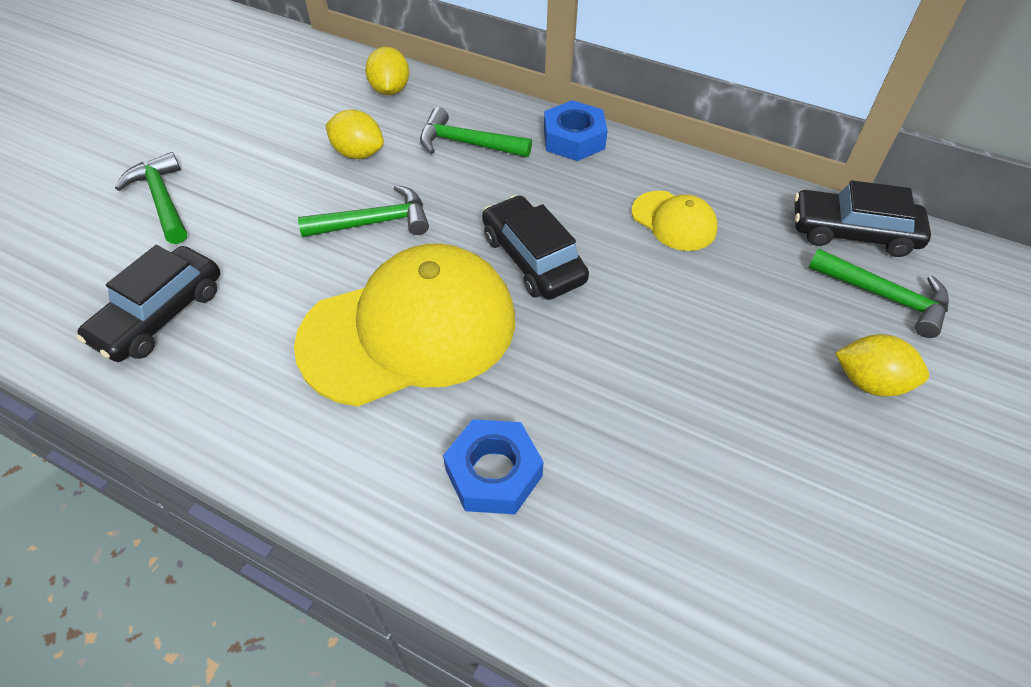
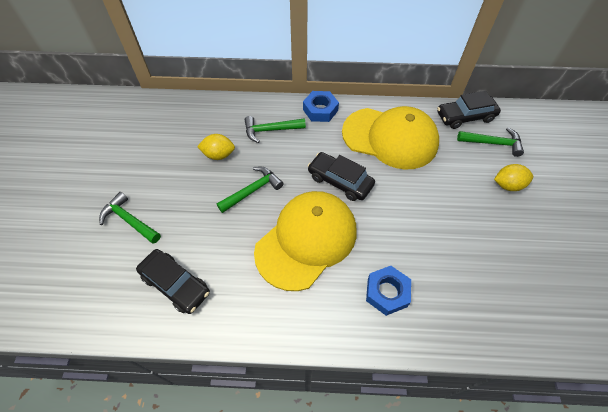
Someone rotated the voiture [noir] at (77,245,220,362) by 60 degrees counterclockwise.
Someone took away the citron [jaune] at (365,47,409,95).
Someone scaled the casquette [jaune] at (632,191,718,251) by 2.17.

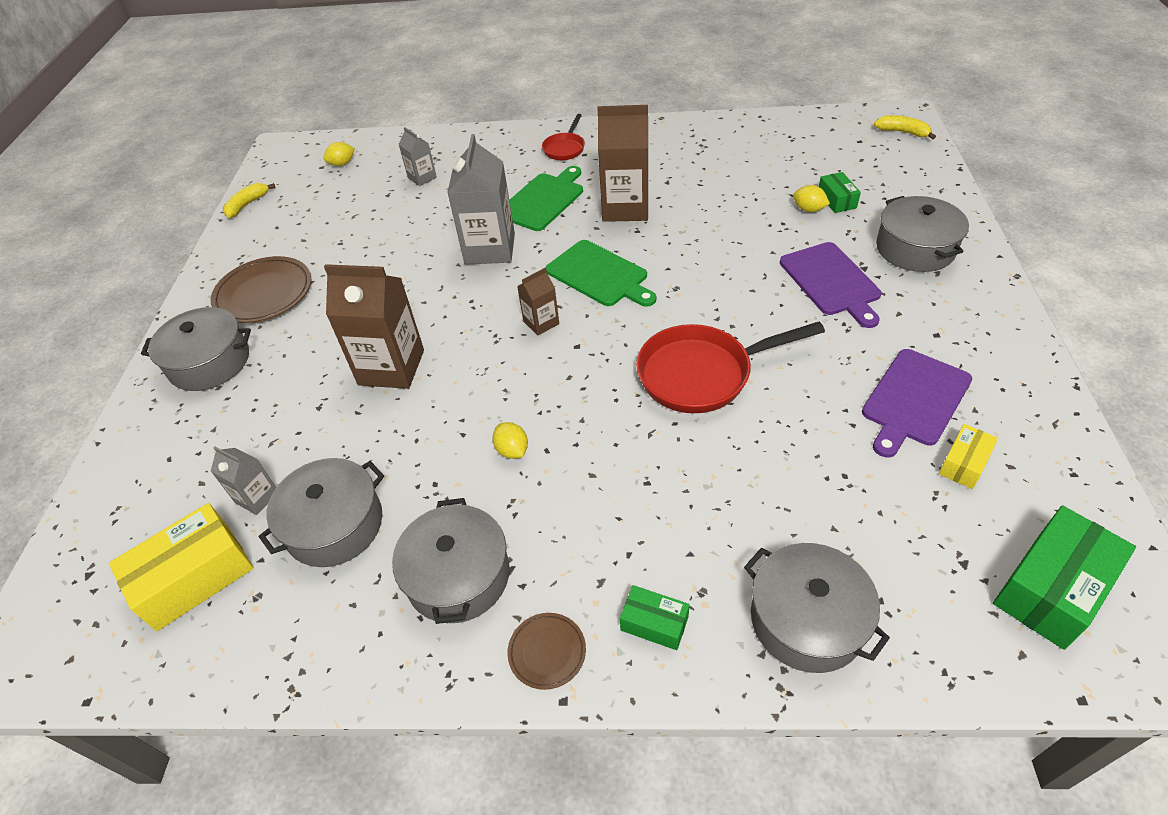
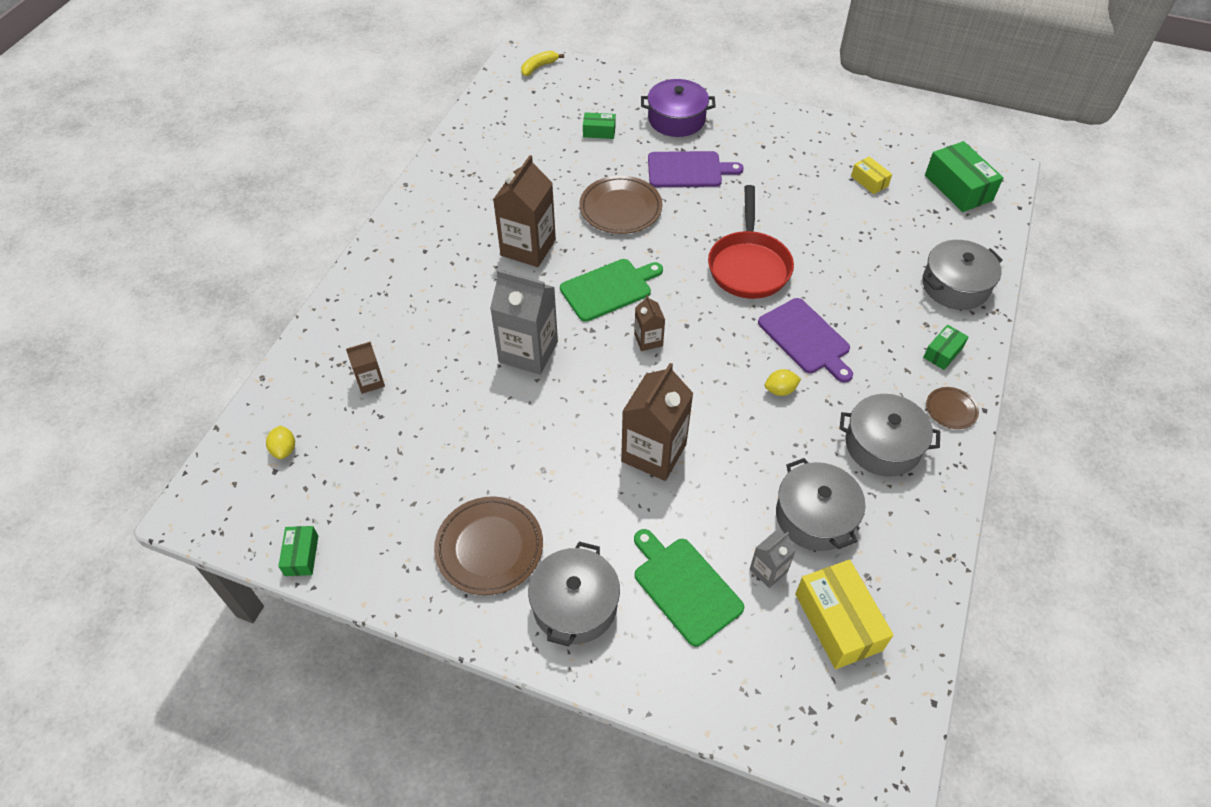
Someone swapped the banane [jaune] at (223,183,276,218) for the boîte [vert] at (278,526,318,576).
Someone repainted the brique de lait [gris] at (398,127,437,186), which became the brique de lait [marron] at (346,341,385,394).
Someone carried the planche à découper [vert] from (509,166,583,231) to (634,529,744,647).
Someone took away the poêle [rouge] at (542,114,585,160).
Someone took away the citron [jaune] at (793,185,830,212).
Someone carried the planche à découper [violet] from (862,349,972,457) to (758,298,853,383).
Someone repainted the marmite [gris] at (876,196,969,272), which became the marmite [violet] at (641,79,716,137).
Someone put down the assiette [marron] at (579,176,662,234).

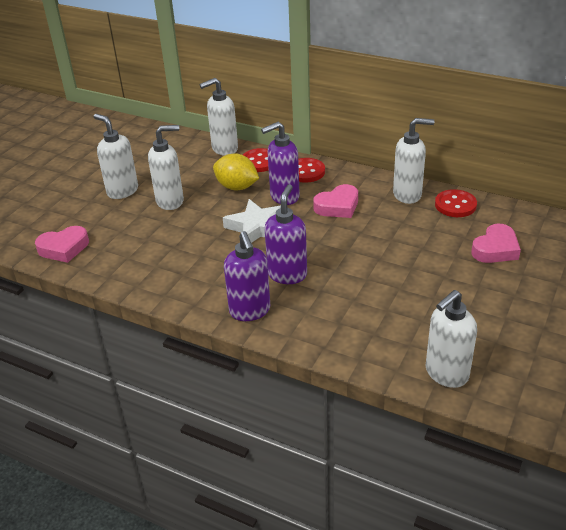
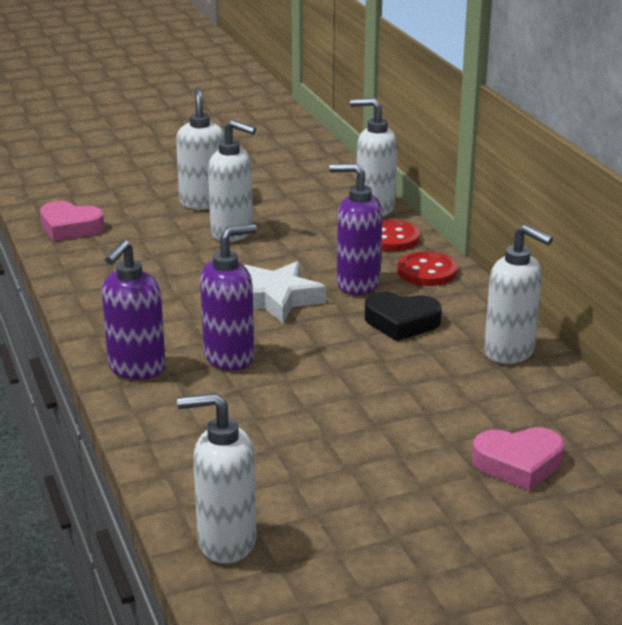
Someone took away the citron [jaune] at (213,153,259,190).
Someone repainted the cœur [rose] at (313,184,358,218), which became the cœur [noir] at (365,292,442,341).
Someone took away the bouton [rouge] at (435,189,477,217).

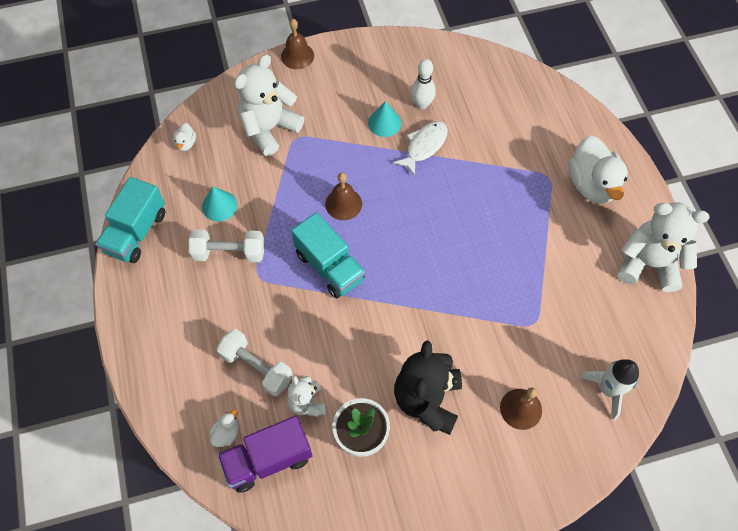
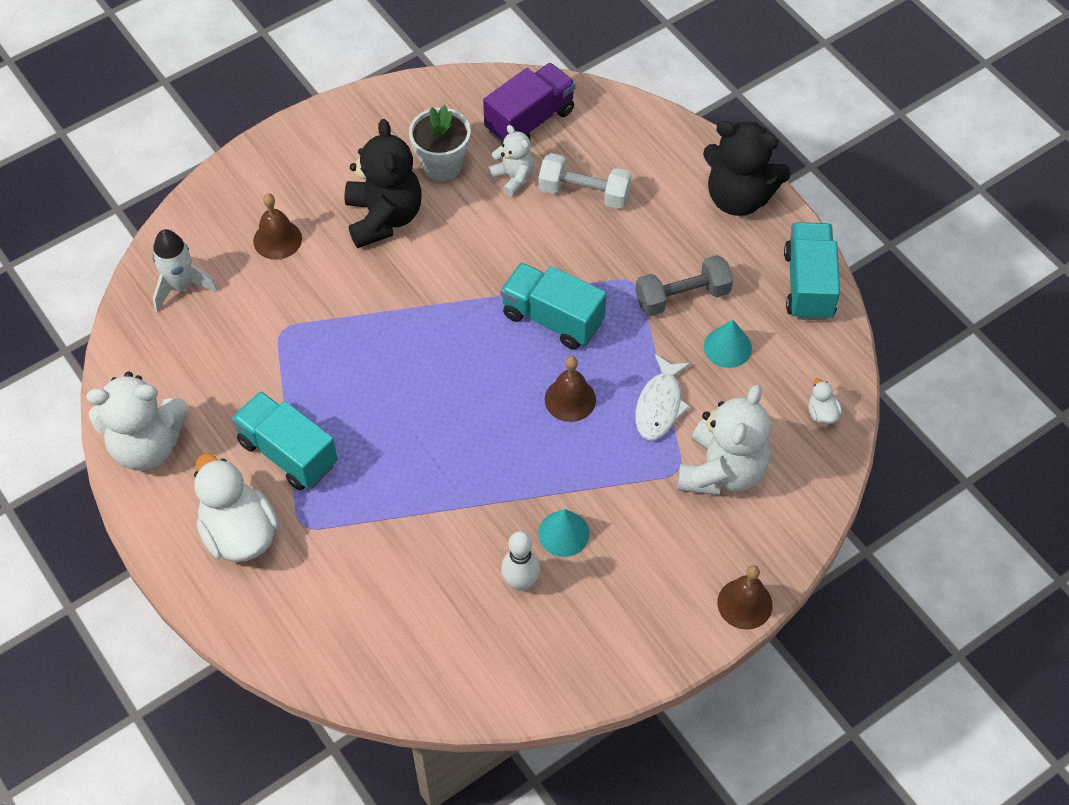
Someone repainted the haltère [blanc] at (189,229,264,262), which became the haltère [gris] at (635,255,733,316).
Someone took away the canard [blanc] at (210,409,239,447).
Someone carried the poisson [blanc] from (393,121,448,176) to (635,354,691,440).
Someone put down the camion [turquoise] at (232,391,338,490).
Someone put down the ours en peluche [noir] at (703,121,791,216).

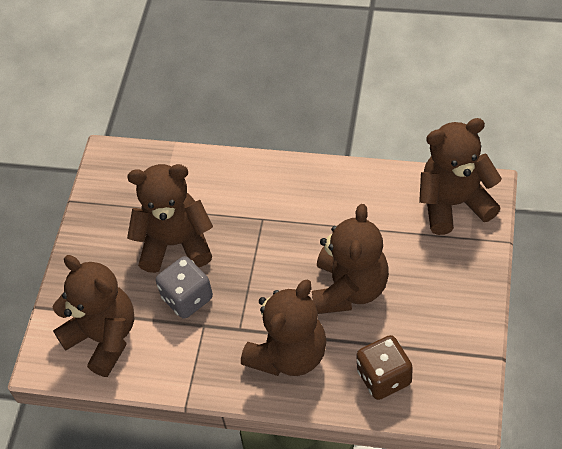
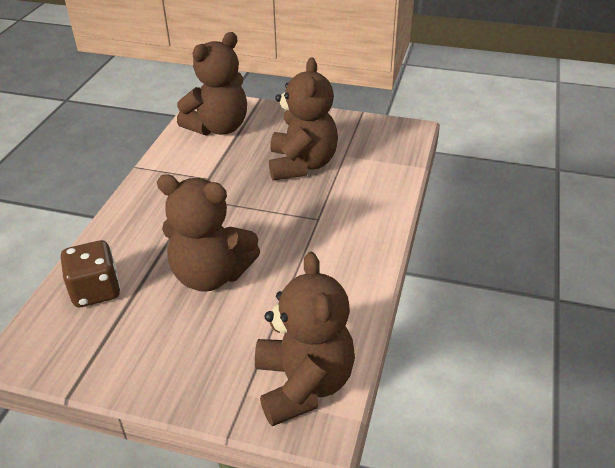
Someone took away the dé [gris] at (156,256,213,319).
Someone took away the ours en peluche [marron] at (241,279,327,376).

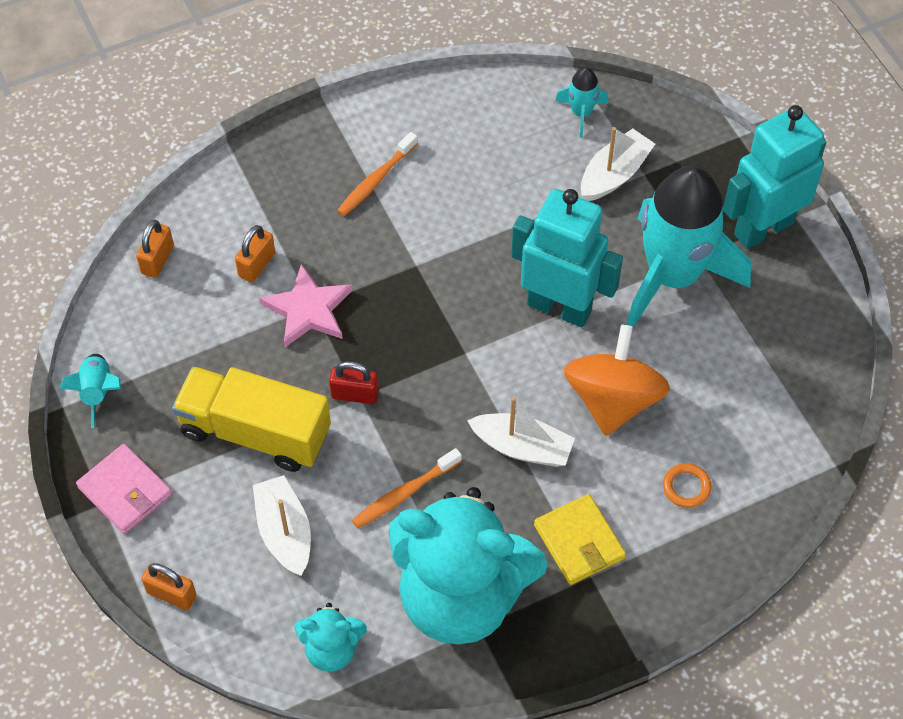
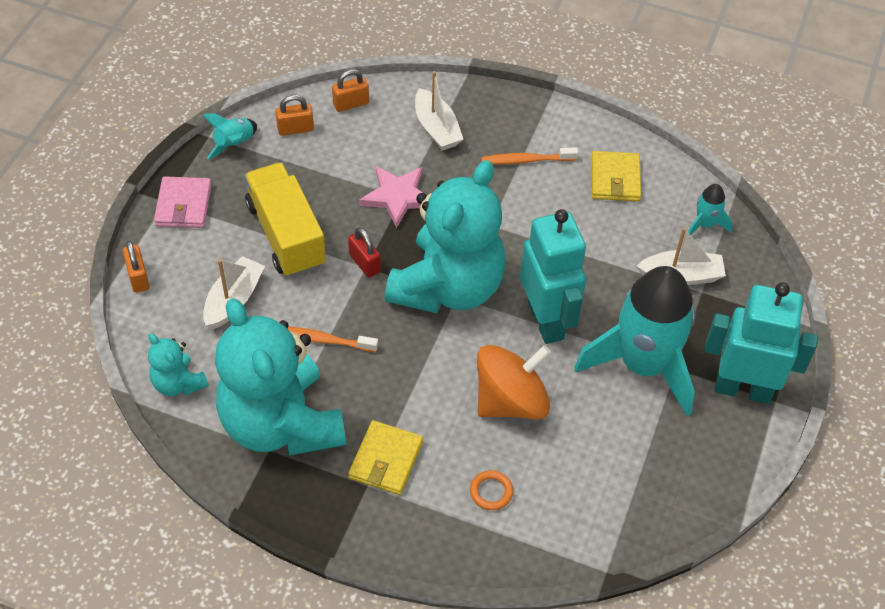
Someone carried the cadenas [orange] from (235,225,275,282) to (275,95,314,136).
Someone carried the bateau [blanc] from (467,397,575,467) to (415,71,464,151).
Someone put down the ours en peluche [turquoise] at (385,160,506,313).
Someone put down the portefeuille [jaune] at (591,151,641,201).

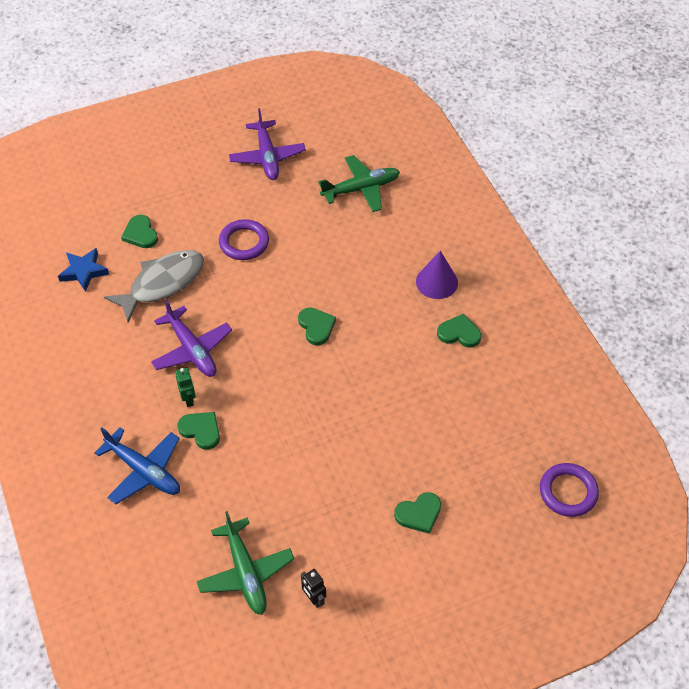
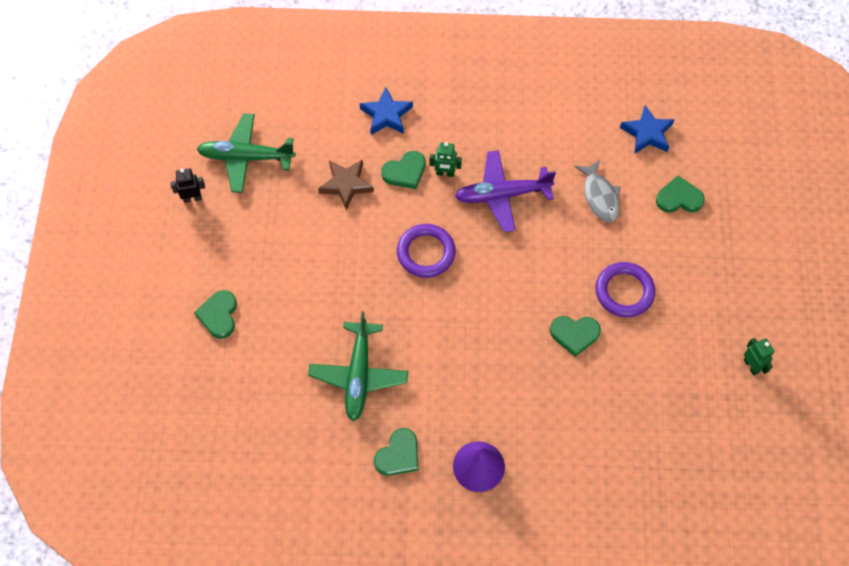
Someone swapped the avion [bleu] at (94,427,180,504) for the étoile [bleu] at (360,87,413,135).
Someone scaled the poisson [gris] at (104,250,204,322) by 0.61.
Someone swapped the avion [violet] at (229,108,306,180) for the robot [vert] at (744,338,774,375).
Someone carried the cœur [vert] from (298,308,336,345) to (550,316,601,357).
Someone carried the avion [vert] from (318,155,400,212) to (308,311,408,421).
Someone carried the anneau [violet] from (540,463,599,517) to (397,224,456,278).
Someone put down the étoile [marron] at (318,159,374,210).

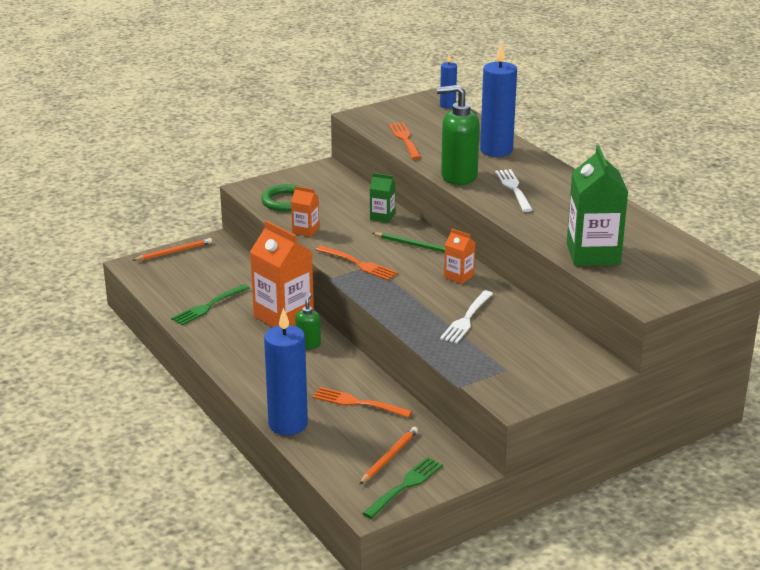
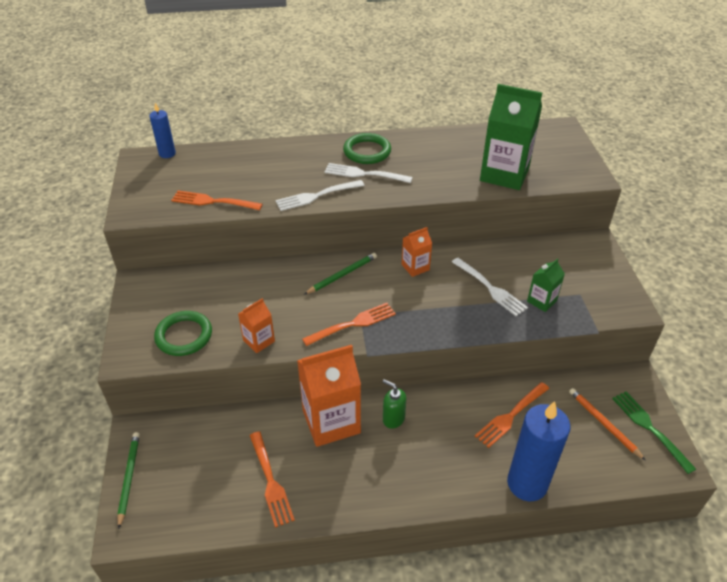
Someone repainted the crayon [orange] at (133,238,212,261), which became the crayon [vert] at (117,432,140,529).
Someone repainted the fourchette [vert] at (171,284,249,325), which became the fourchette [orange] at (249,431,295,528).
Someone carried the brique de lait [vert] from (370,173,395,223) to (527,258,565,312).
Someone swapped the distributeur de savon [vert] at (437,85,480,185) for the fourchette [blanc] at (275,180,365,211).
Someone took away the bougie [bleu] at (480,42,517,157).
Someone put down the anneau [vert] at (343,133,391,164).

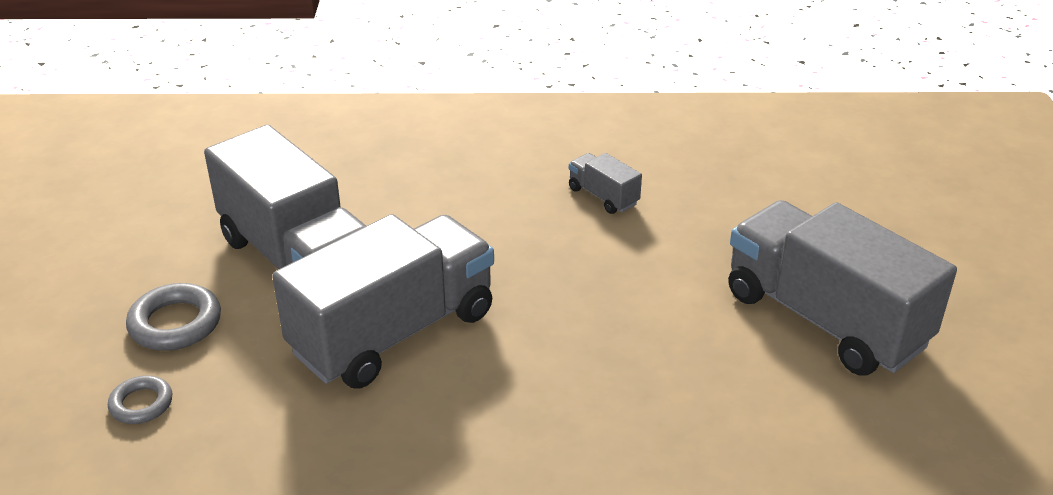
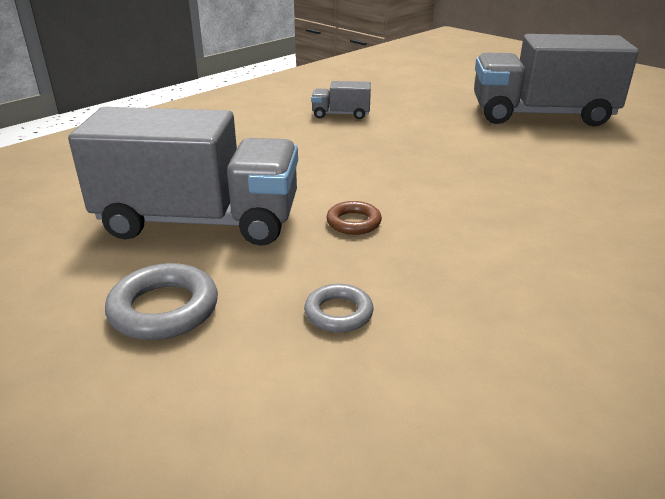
Someone carried the anneau [gris] from (108,375,173,424) to (304,284,374,333).
Someone swapped the camion [gris] at (272,214,494,389) for the anneau [marron] at (326,201,382,235).

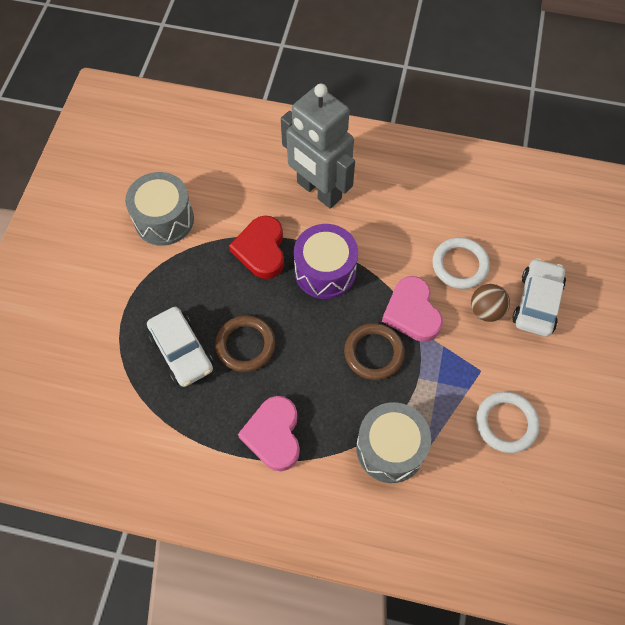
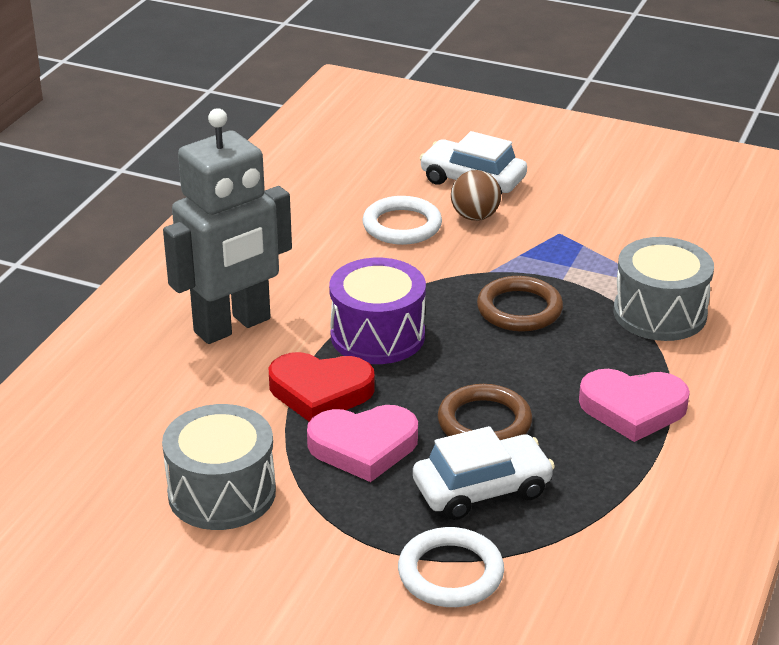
Someone carried the cœur [rose] from (382,276,443,342) to (307,405,418,482).
Someone carried the anneau [blanc] from (476,392,540,453) to (398,527,504,607).

